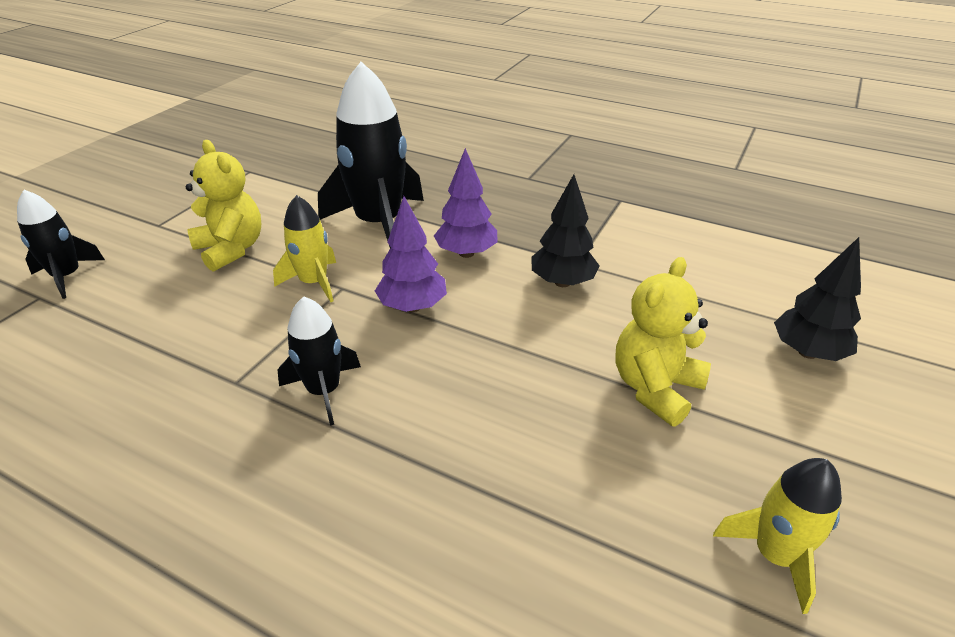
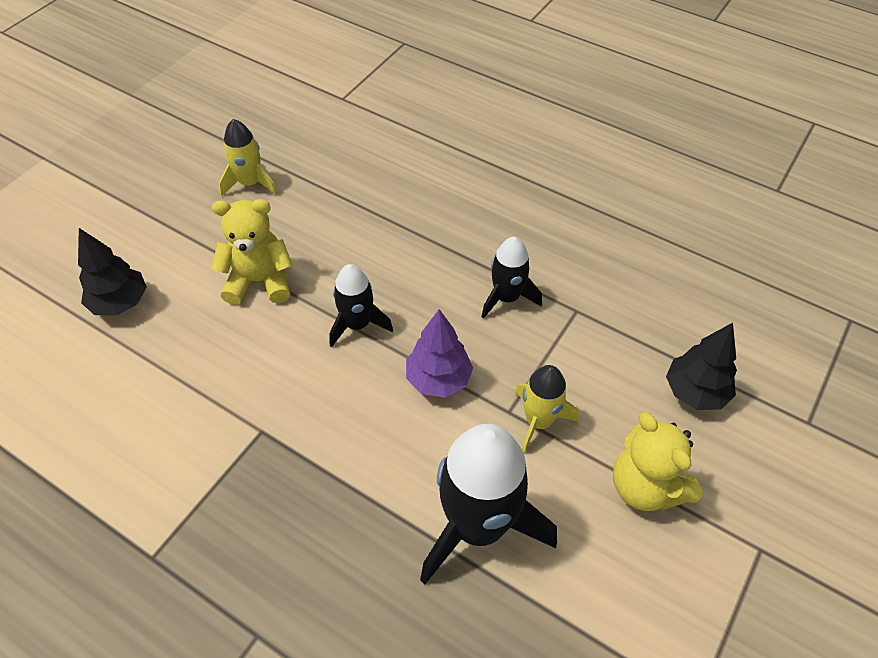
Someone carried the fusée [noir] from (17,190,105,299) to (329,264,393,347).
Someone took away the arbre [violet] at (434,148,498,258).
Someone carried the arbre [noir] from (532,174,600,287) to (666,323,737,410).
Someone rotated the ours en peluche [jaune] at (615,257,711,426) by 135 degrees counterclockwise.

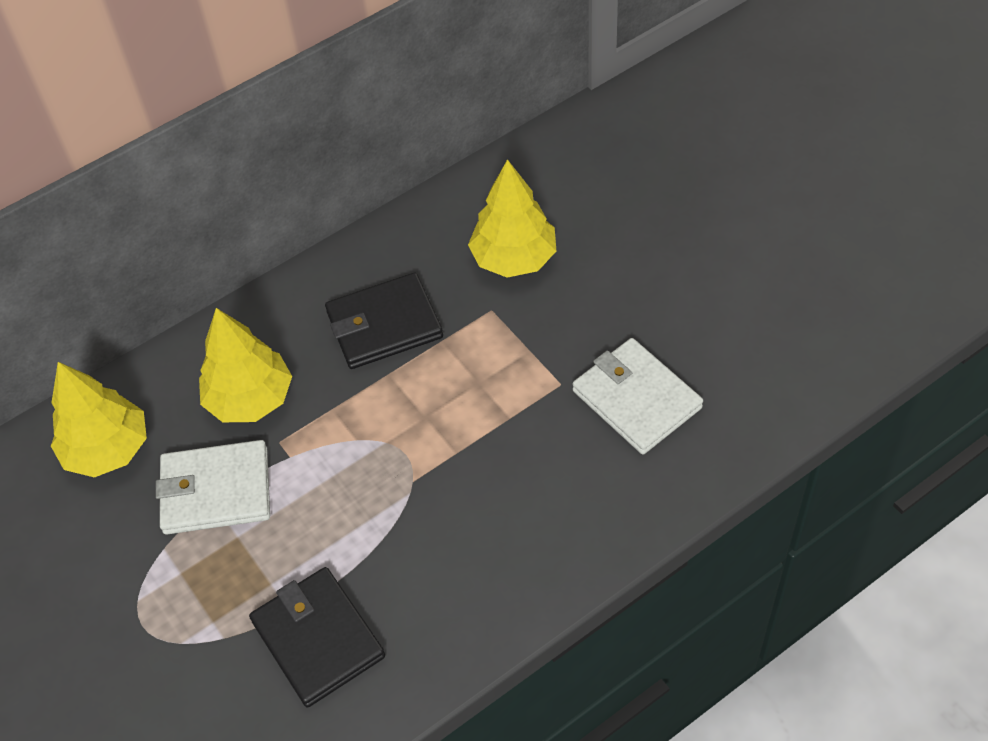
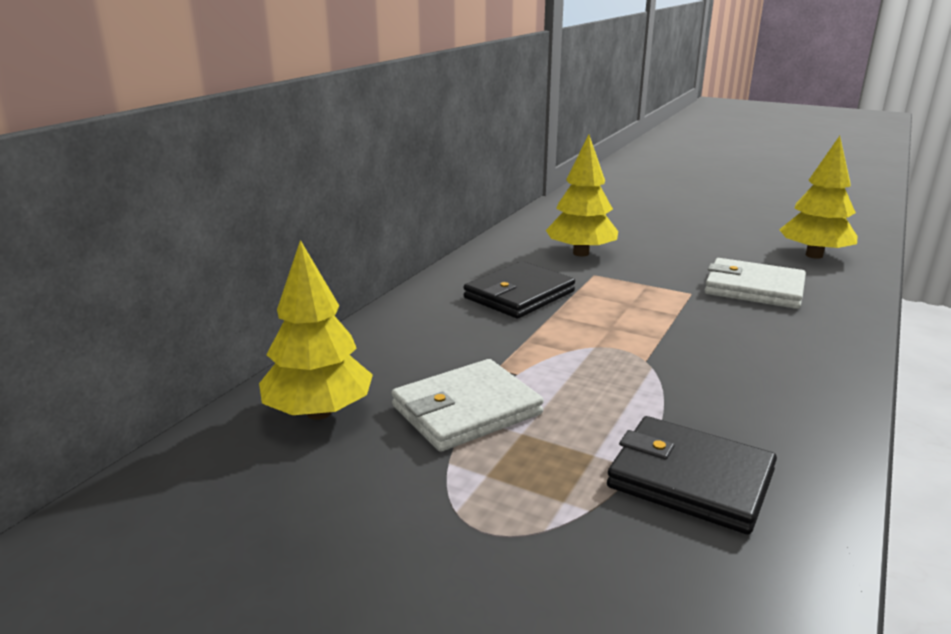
Someone carried the arbre [jaune] from (199,308,292,422) to (779,136,857,259).

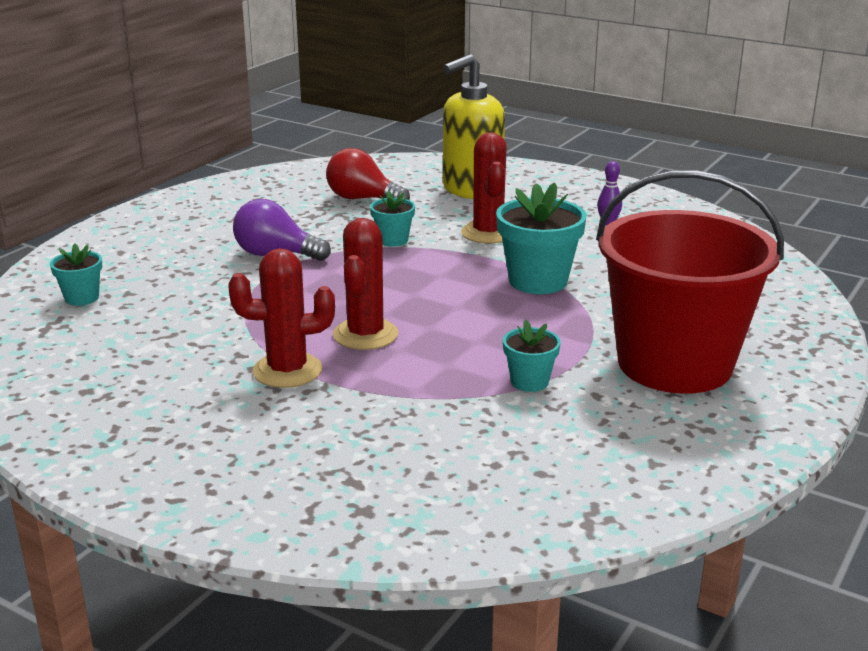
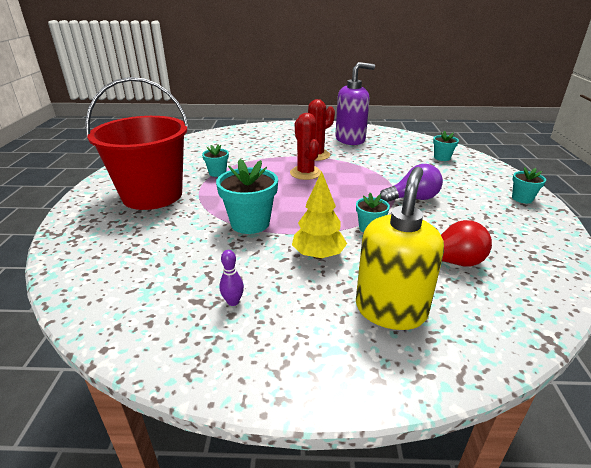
Someone swapped the cactus [rouge] at (461,132,507,243) for the arbre [jaune] at (292,172,347,259).
Someone put down the distributeur de savon [violet] at (336,62,375,145).
Someone put down the pot de fleurs [turquoise] at (512,167,546,203).

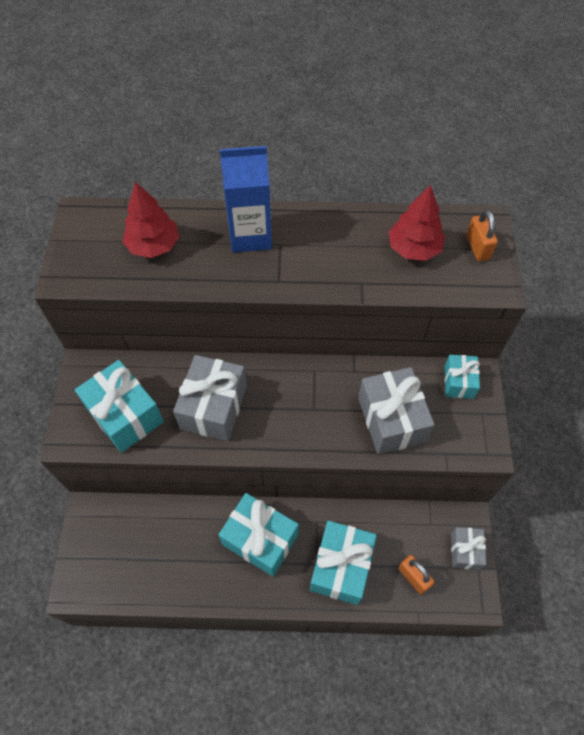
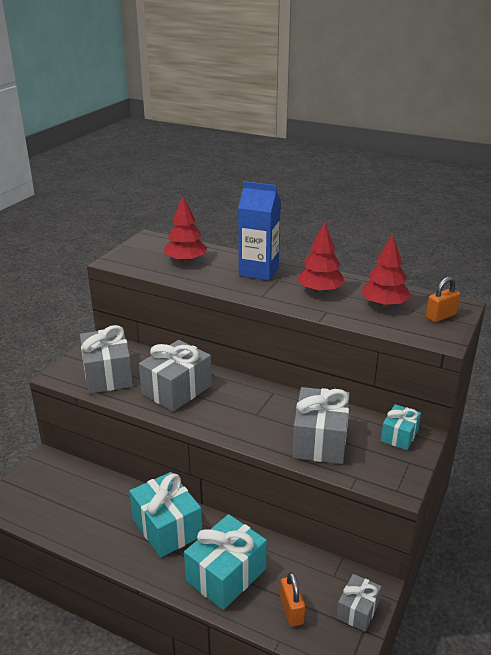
Someone repainted the cadeau [turquoise] at (75,360,164,453), which became the cadeau [gris] at (80,325,133,394).
Someone rotated the cadenas [orange] at (466,210,498,261) by 45 degrees clockwise.
Someone put down the arbre [rouge] at (297,222,345,294).

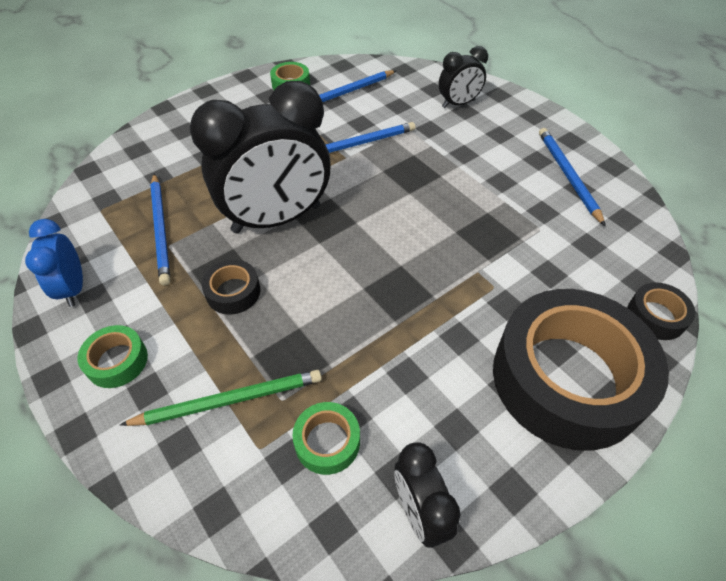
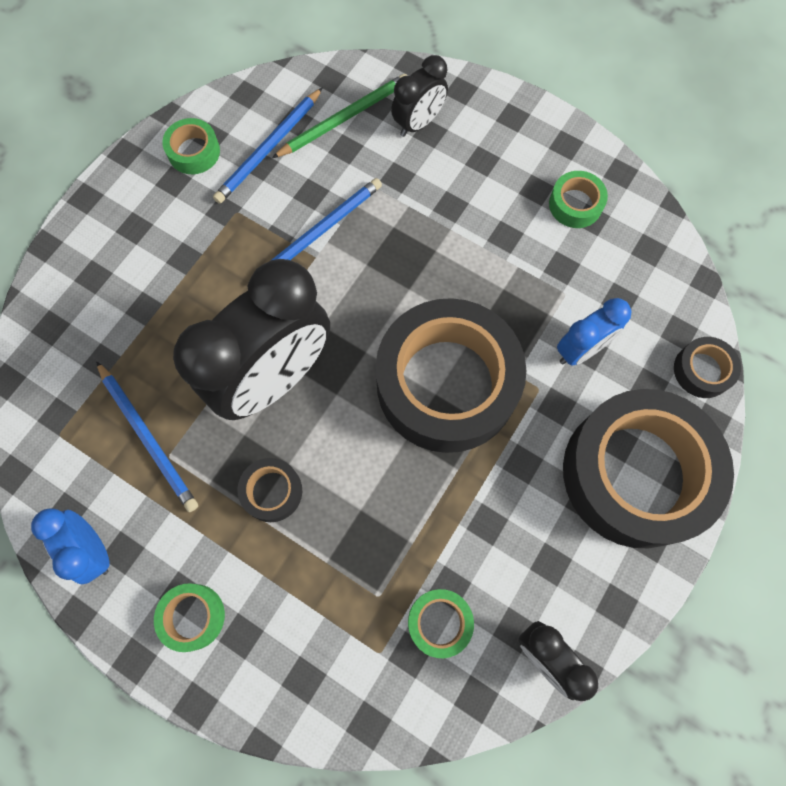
Someone carried the crayon [vert] from (120,370,322,426) to (272,74,407,158).
Someone swapped the crayon [bleu] at (539,128,605,226) for the ruban adhésif [vert] at (549,171,608,228).
Someone put down the ruban adhésif [noir] at (376,298,527,453).
Someone put down the réveil [bleu] at (557,298,631,366).

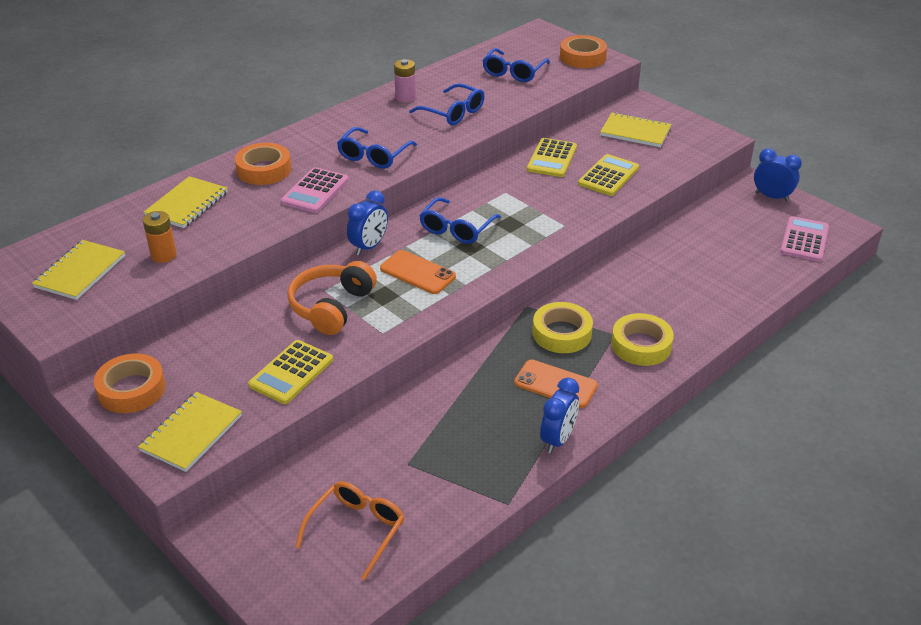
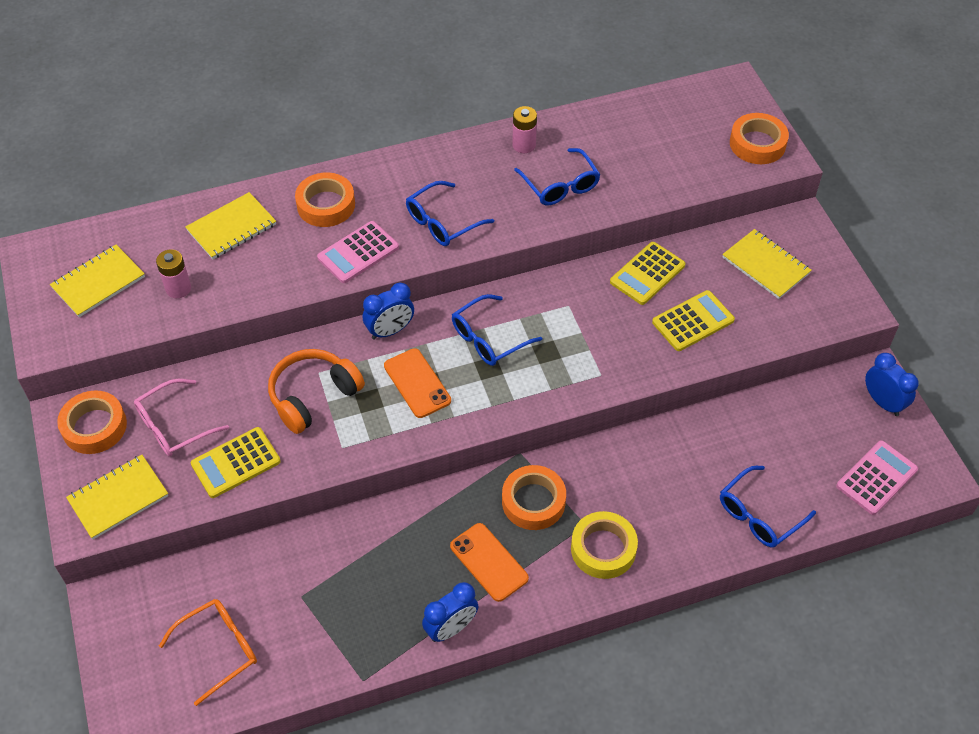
Someone repainted the pile [orange] at (143,211,177,263), which became the pile [rose] at (156,249,191,298).
Someone carried the lunettes [bleu] from (482,48,550,82) to (720,466,816,548).
Someone repainted the ruban adhésif [jaune] at (533,302,593,353), which became the ruban adhésif [orange] at (502,465,566,530).
Someone put down the lunettes [rose] at (134,379,229,457).

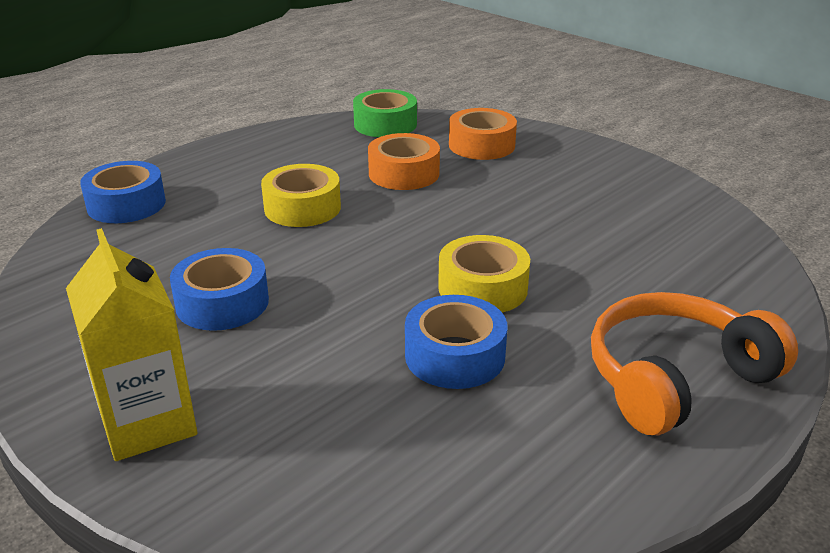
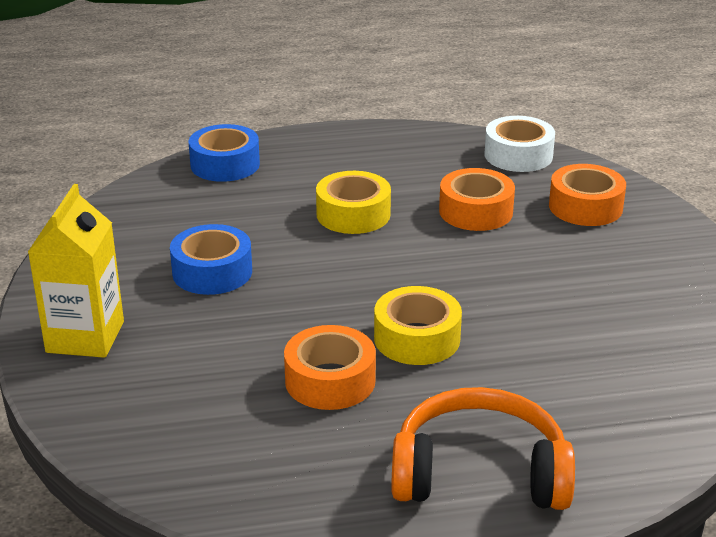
Someone repainted the ruban adhésif [vert] at (353,89,417,137), which became the ruban adhésif [blanc] at (484,116,555,172).
Someone repainted the ruban adhésif [bleu] at (405,295,507,389), which became the ruban adhésif [orange] at (284,325,376,410).

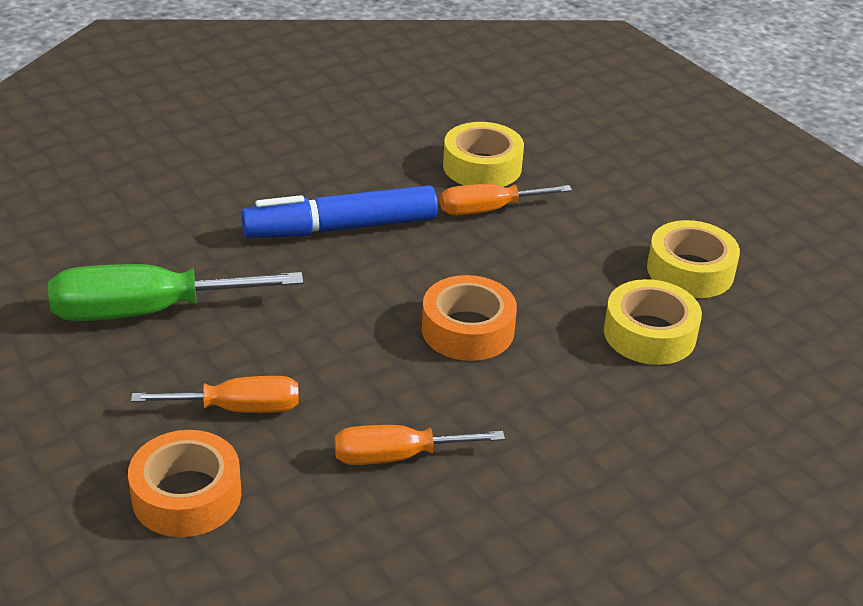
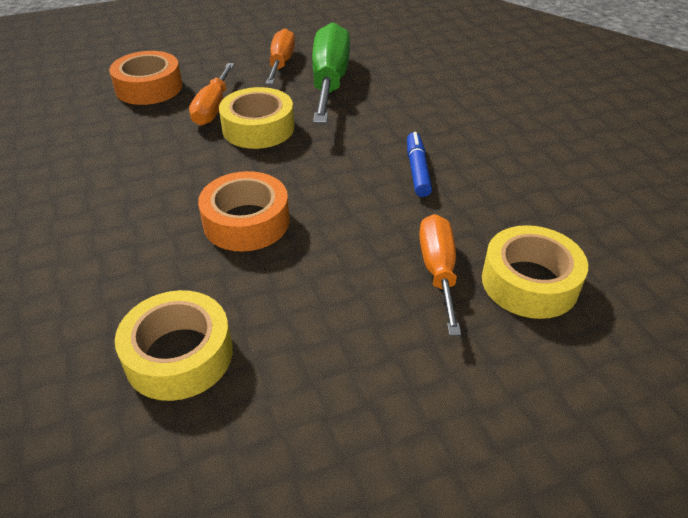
Someone scaled the feutre [bleu] at (241,185,438,238) by 0.51.
Someone carried the tournevis [orange] from (335,425,505,465) to (266,28,295,84).
Someone carried the ruban adhésif [jaune] from (647,220,740,298) to (219,87,294,149).

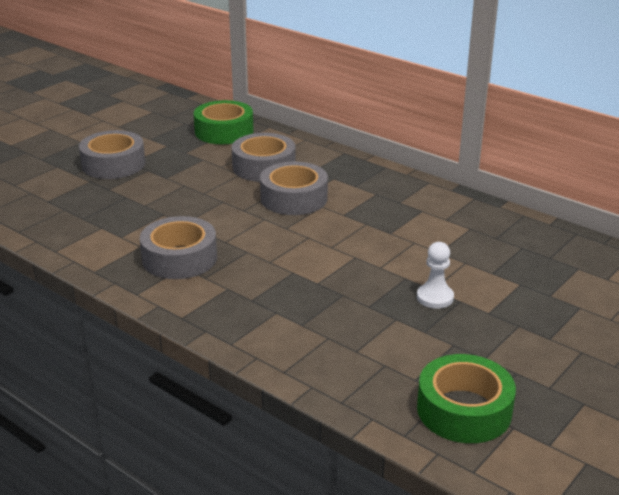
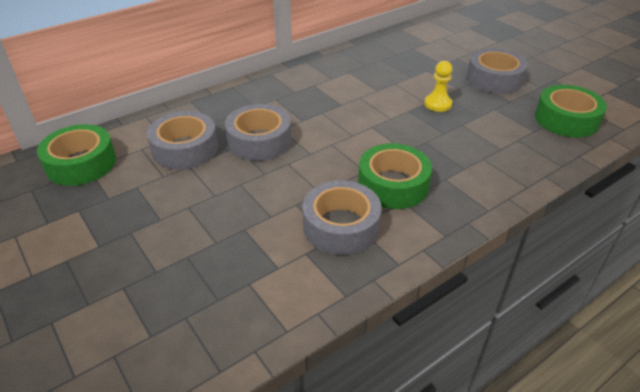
Someone carried the ruban adhésif [gris] from (79,130,145,179) to (467,48,528,94).
Someone repainted the pion [blanc] at (417,242,454,309), which became the pion [jaune] at (424,61,452,112).
Someone put down the ruban adhésif [vert] at (358,143,432,209).

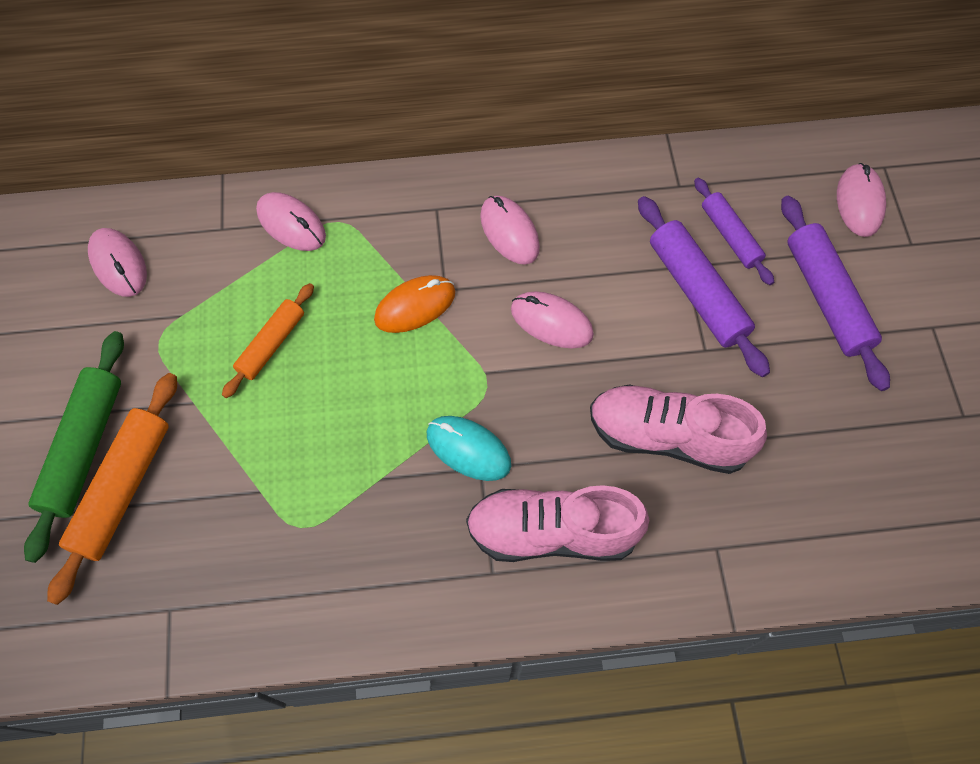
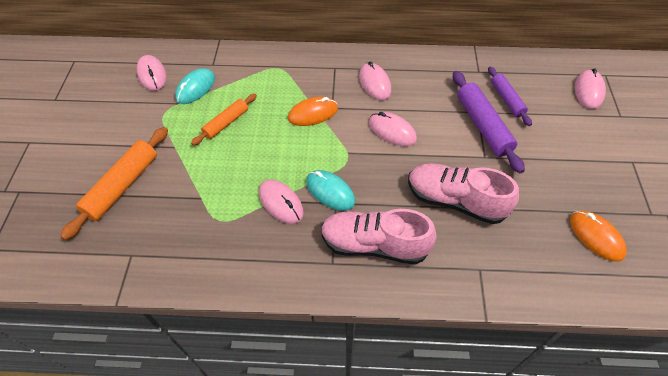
Someone took away the rouleau à pâtisserie [vert] at (24,331,124,563).
Someone carried the souris [rose] from (256,192,326,251) to (259,180,304,224).
Someone took away the rouleau à pâtisserie [violet] at (781,196,890,391).
Someone put down the souris [turquoise] at (175,68,215,104).
Someone put down the souris [orange] at (570,211,627,262).

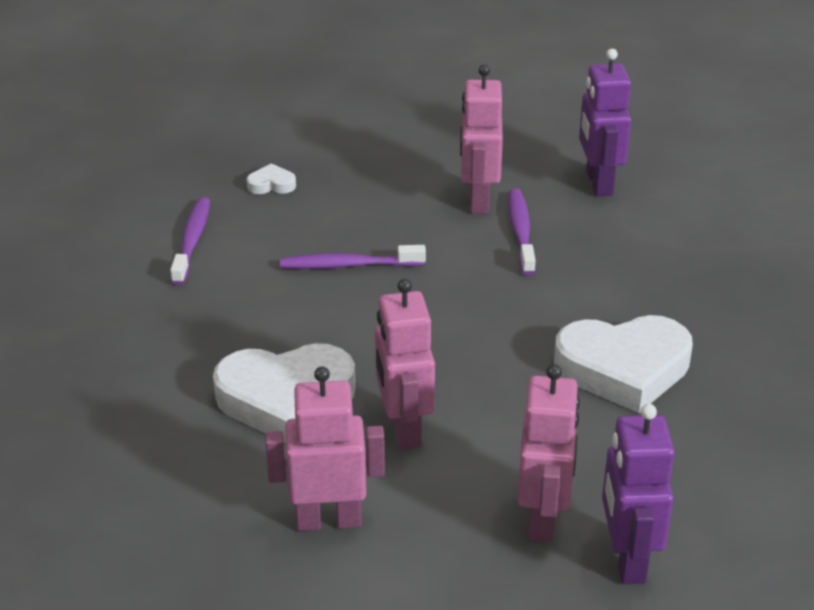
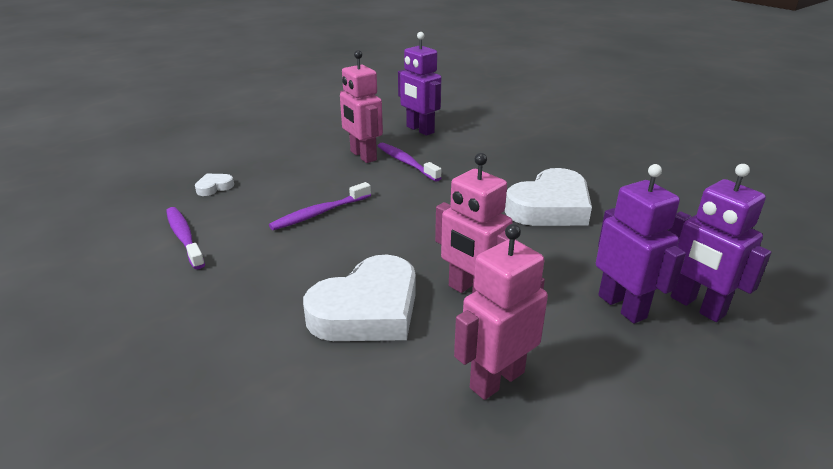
Someone repainted the robot [rose] at (517,364,580,542), which became the robot [violet] at (596,164,686,324).

